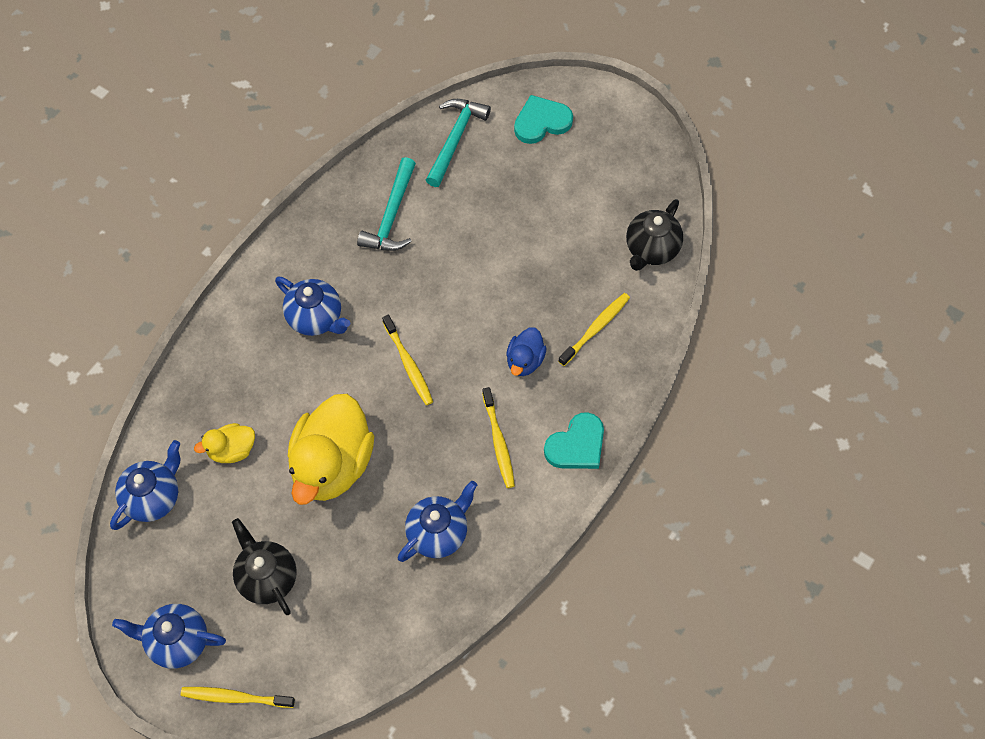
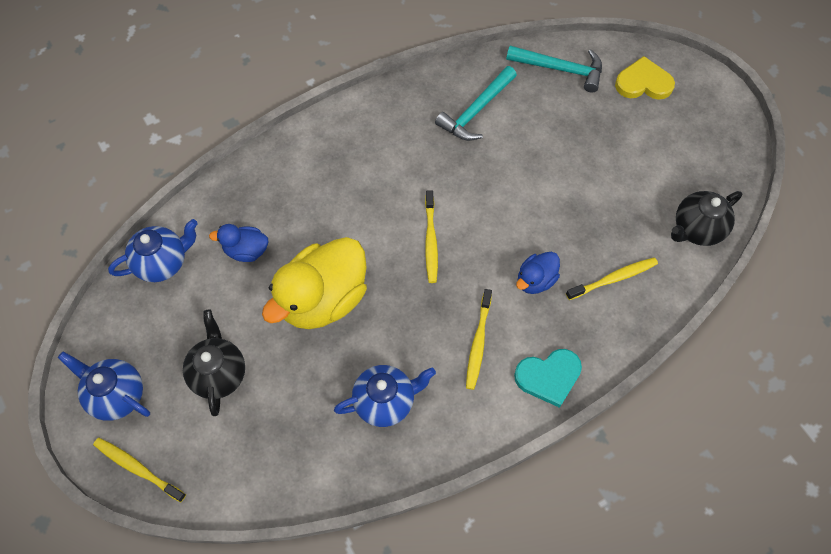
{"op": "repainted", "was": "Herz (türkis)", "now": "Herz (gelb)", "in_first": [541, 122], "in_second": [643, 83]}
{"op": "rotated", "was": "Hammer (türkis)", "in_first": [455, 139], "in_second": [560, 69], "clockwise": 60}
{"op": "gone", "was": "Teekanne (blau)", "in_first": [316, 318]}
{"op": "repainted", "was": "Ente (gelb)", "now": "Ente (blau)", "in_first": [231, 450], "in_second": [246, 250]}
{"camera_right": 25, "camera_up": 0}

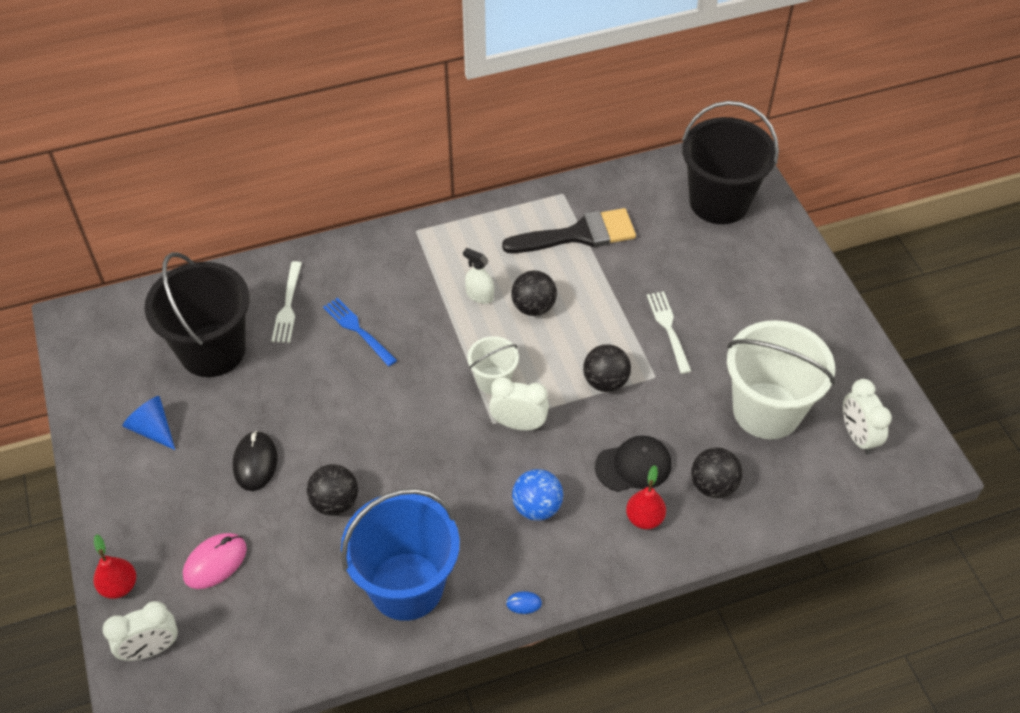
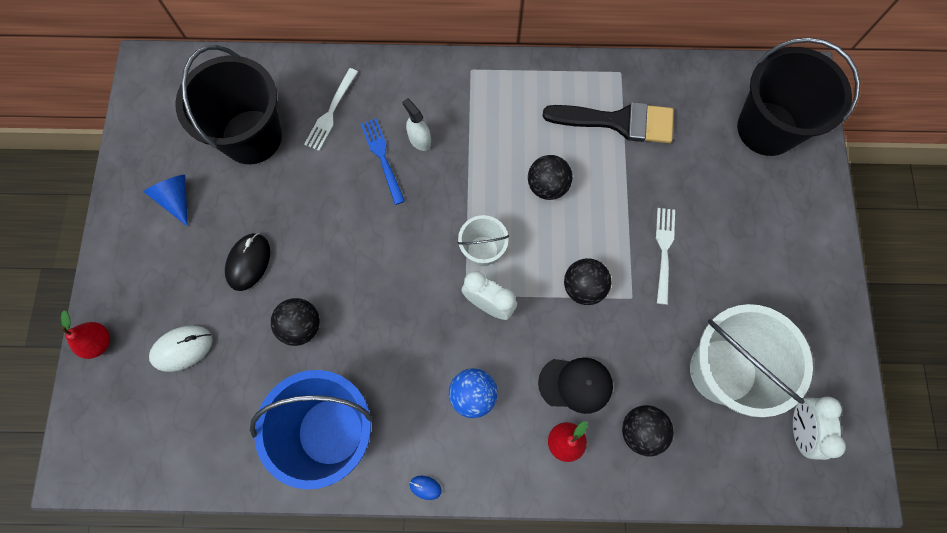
{"op": "shifted", "was": "Sprühflasche (weiß)", "in_first": [479, 295], "in_second": [419, 140]}
{"op": "repainted", "was": "Computermaus (rosa)", "now": "Computermaus (weiß)", "in_first": [215, 562], "in_second": [182, 348]}
{"op": "gone", "was": "Wecker (weiß)", "in_first": [151, 649]}
{"camera_right": 20, "camera_up": 20}

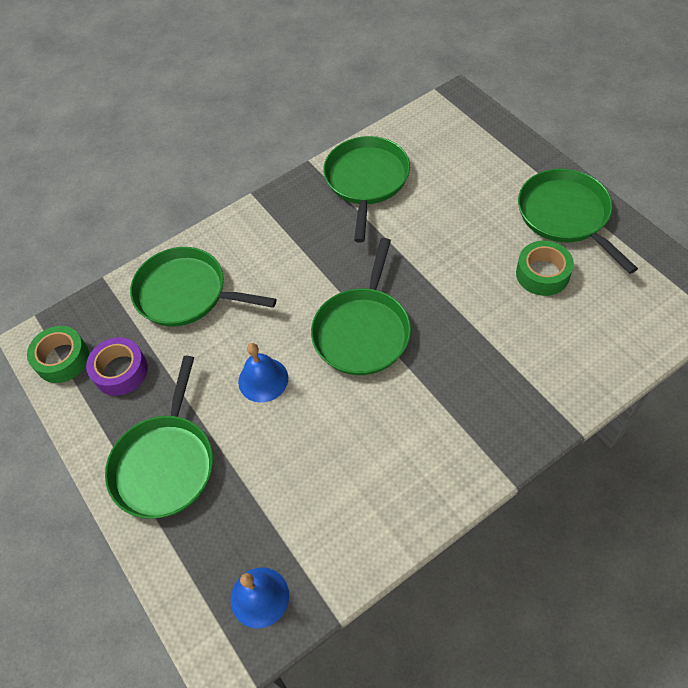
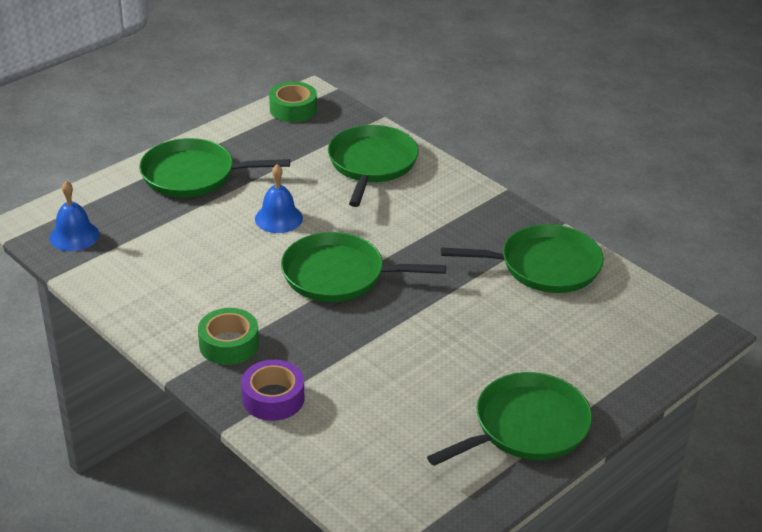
{"op": "shifted", "was": "Klebeband (grün)", "in_first": [542, 274], "in_second": [229, 344]}
{"op": "shifted", "was": "Klebeband (lila)", "in_first": [120, 371], "in_second": [273, 398]}
{"camera_right": 75, "camera_up": -20}

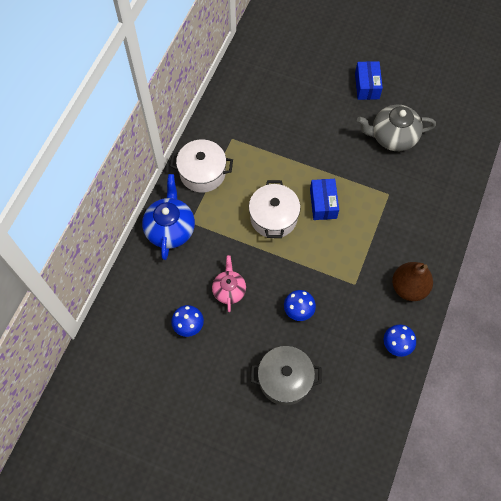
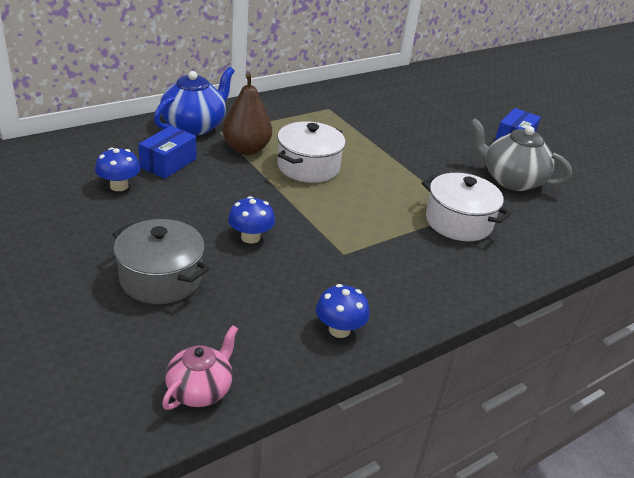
{"op": "shifted", "was": "Kochtopf (weiß)", "in_first": [202, 173], "in_second": [458, 222]}
{"op": "shifted", "was": "Schachtel (blau)", "in_first": [323, 204], "in_second": [168, 163]}
{"op": "shifted", "was": "Teekanne (rosa)", "in_first": [229, 290], "in_second": [200, 389]}
{"op": "shifted", "was": "Birne (braun)", "in_first": [408, 287], "in_second": [246, 149]}
{"camera_right": 30, "camera_up": -30}

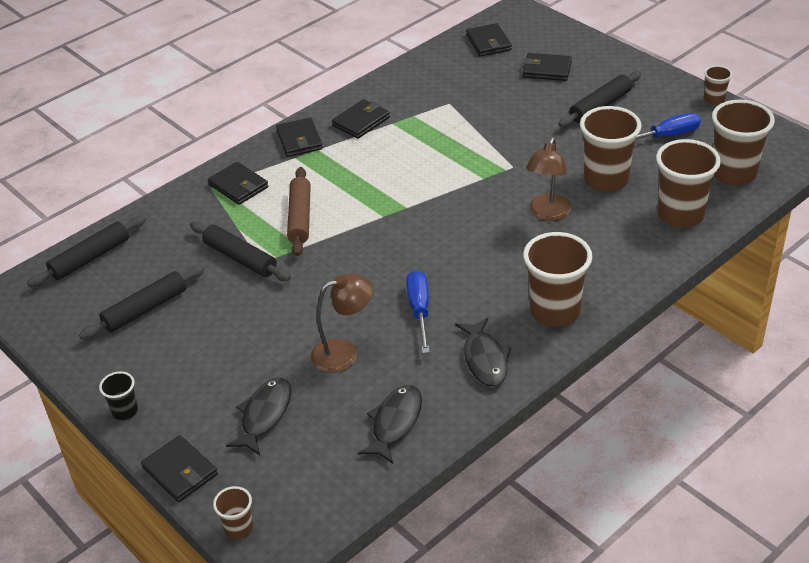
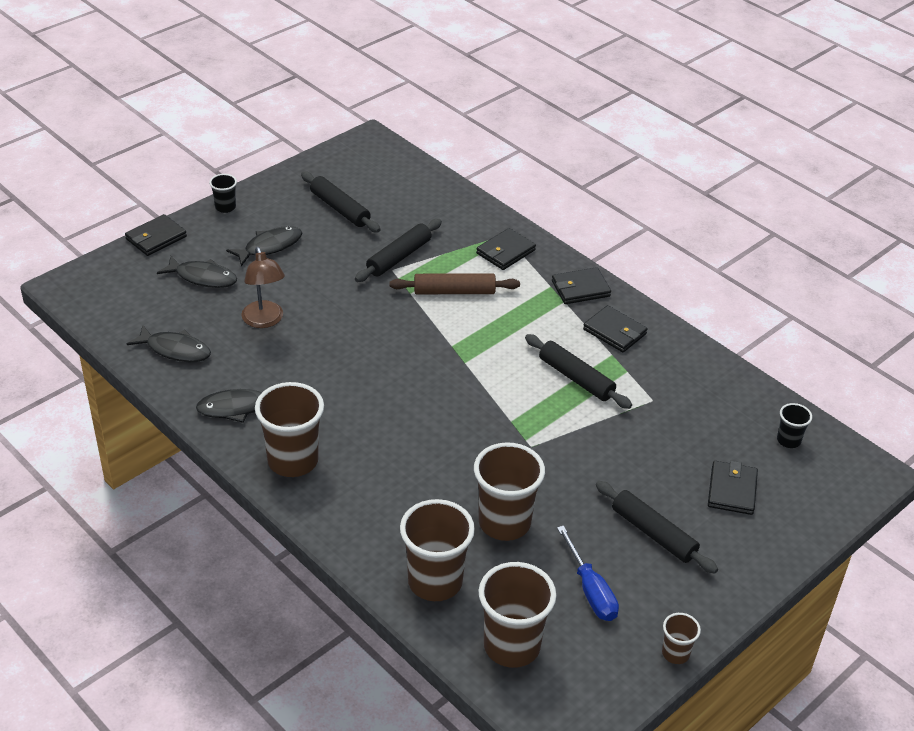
{"op": "swapped", "was": "Geldbörse (schwarz)", "now": "Becher (schwarz)", "in_first": [488, 43], "in_second": [788, 440]}
{"op": "gone", "was": "Lampe (braun)", "in_first": [547, 214]}
{"op": "shifted", "was": "Nudelholz (schwarz)", "in_first": [90, 258], "in_second": [576, 378]}
{"op": "gone", "was": "Schraubenzieher (blau)", "in_first": [419, 310]}
{"op": "gone", "was": "Becher (braun)", "in_first": [238, 528]}
{"op": "new", "now": "Fisch (schwarz)", "in_second": [270, 247]}
{"camera_right": 85, "camera_up": 0}

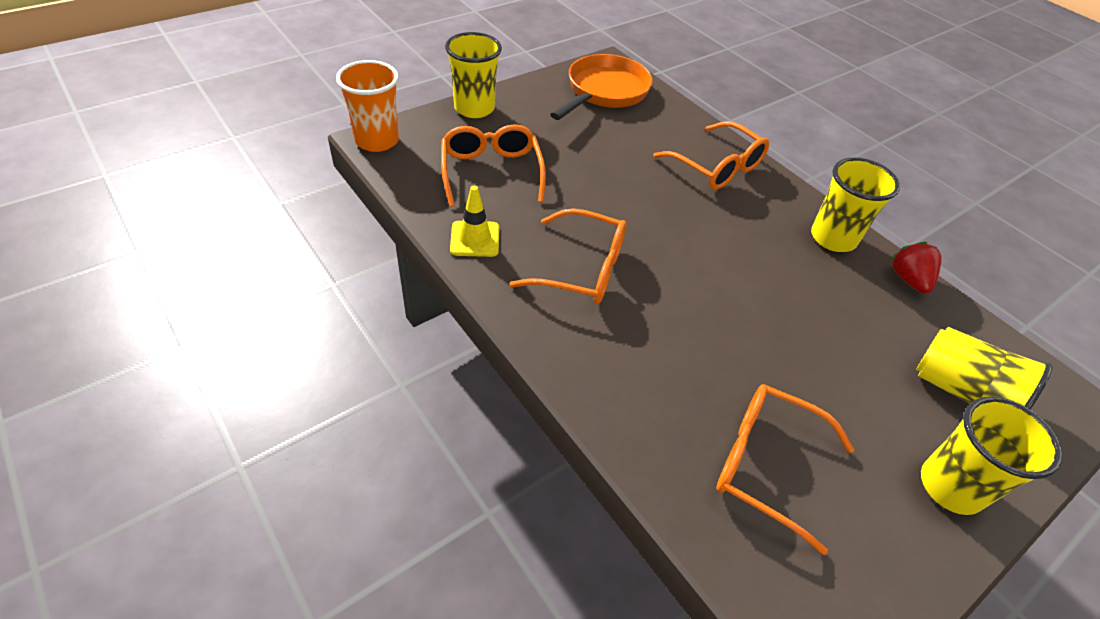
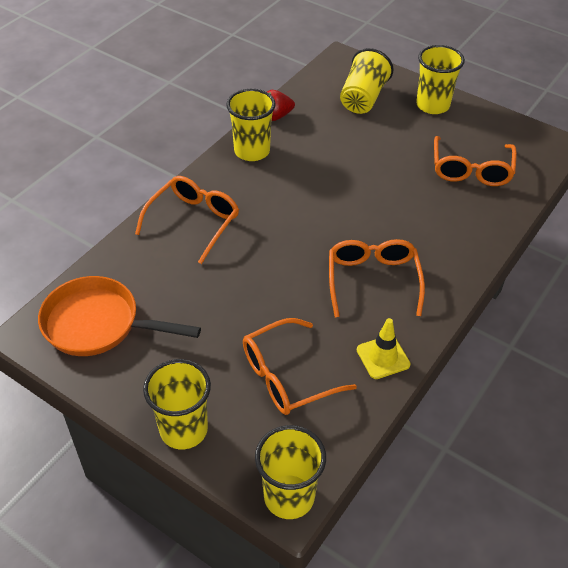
{"op": "repainted", "was": "Becher (orange)", "now": "Becher (gelb)", "in_first": [377, 141], "in_second": [289, 497]}
{"camera_right": -105, "camera_up": 0}

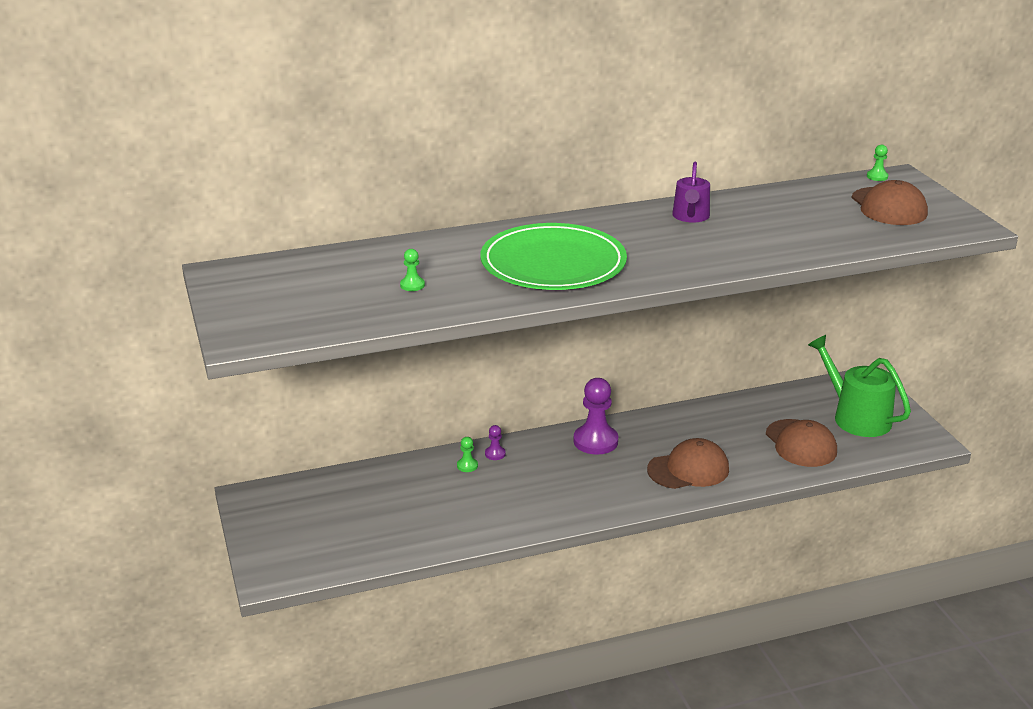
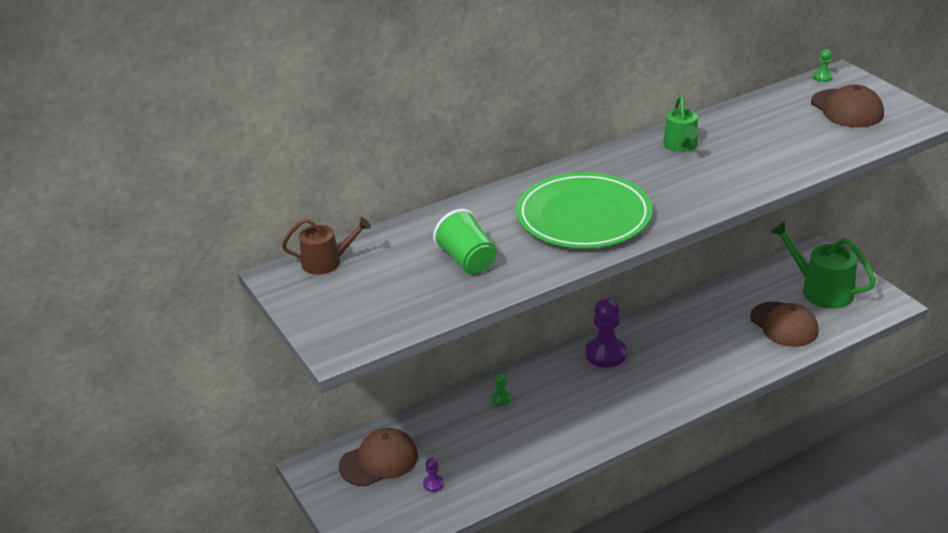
{"op": "repainted", "was": "Gießkanne (lila)", "now": "Gießkanne (grün)", "in_first": [690, 216], "in_second": [681, 145]}
{"op": "swapped", "was": "Bauer (grün)", "now": "Becher (grün)", "in_first": [412, 285], "in_second": [467, 261]}
{"op": "shifted", "was": "Bauer (lila)", "in_first": [495, 454], "in_second": [433, 484]}
{"op": "shifted", "was": "Kappe (braun)", "in_first": [688, 469], "in_second": [379, 461]}
{"op": "new", "now": "Gießkanne (braun)", "in_second": [326, 262]}
{"camera_right": -10, "camera_up": 5}

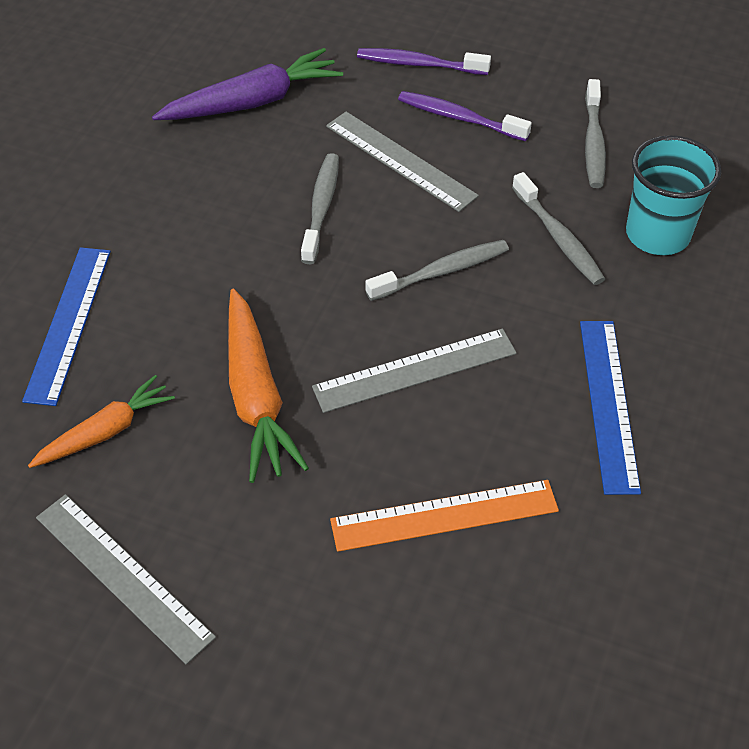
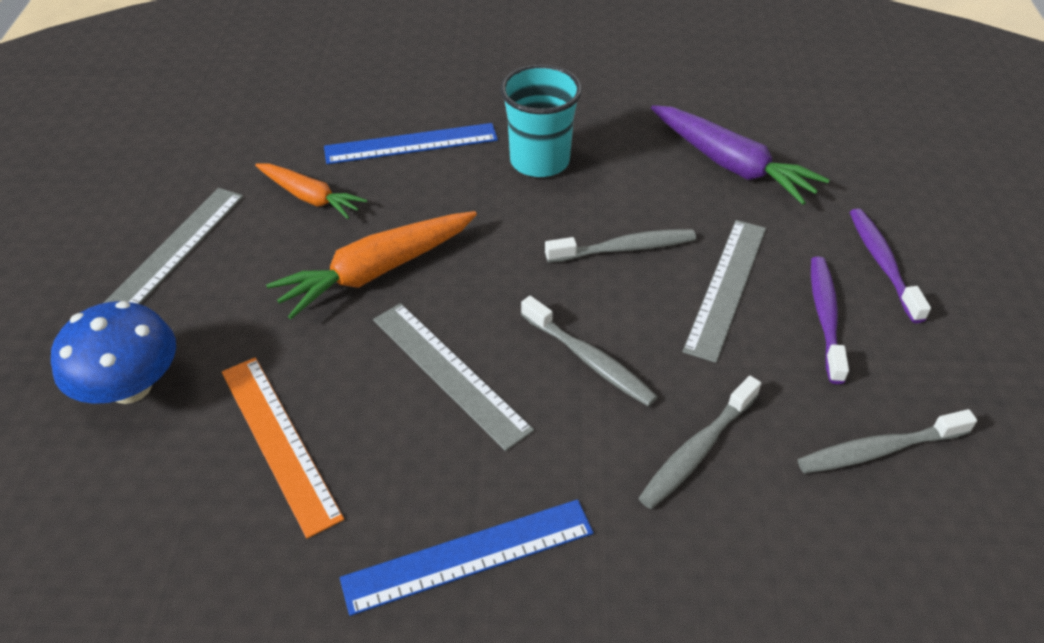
{"op": "shifted", "was": "Becher (türkis)", "in_first": [657, 234], "in_second": [539, 161]}
{"op": "new", "now": "Pilz (blau)", "in_second": [130, 387]}
{"camera_right": 70, "camera_up": -5}

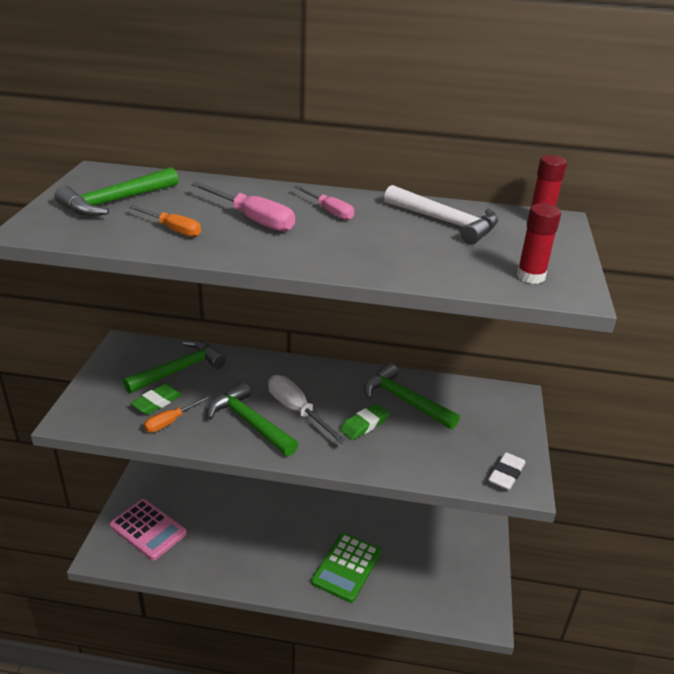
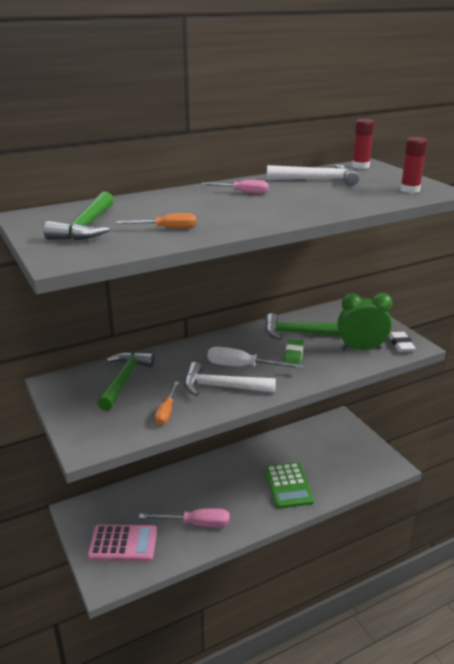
{"op": "shifted", "was": "Schraubenzieher (rosa)", "in_first": [253, 219], "in_second": [196, 524]}
{"op": "repainted", "was": "Hammer (grün)", "now": "Hammer (weiß)", "in_first": [250, 423], "in_second": [222, 387]}
{"op": "gone", "was": "Radiergummi (grün)", "in_first": [157, 402]}
{"op": "new", "now": "Wecker (grün)", "in_second": [361, 348]}
{"camera_right": -35, "camera_up": -5}

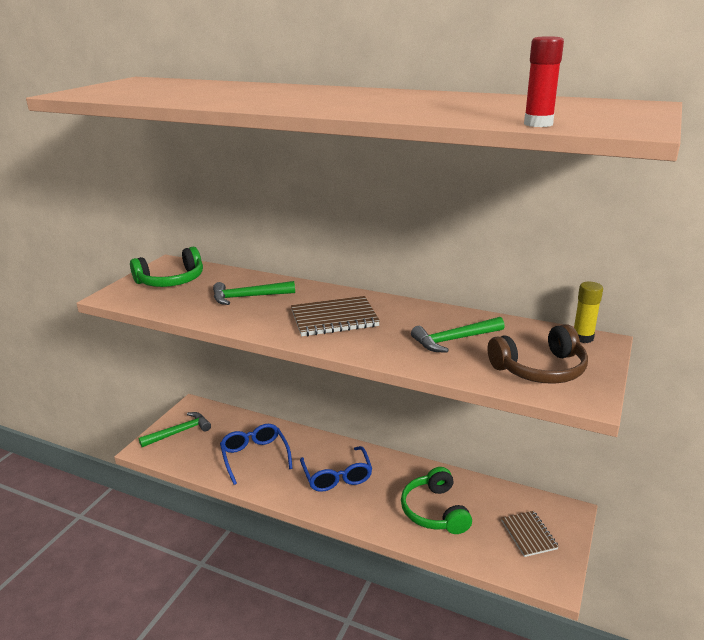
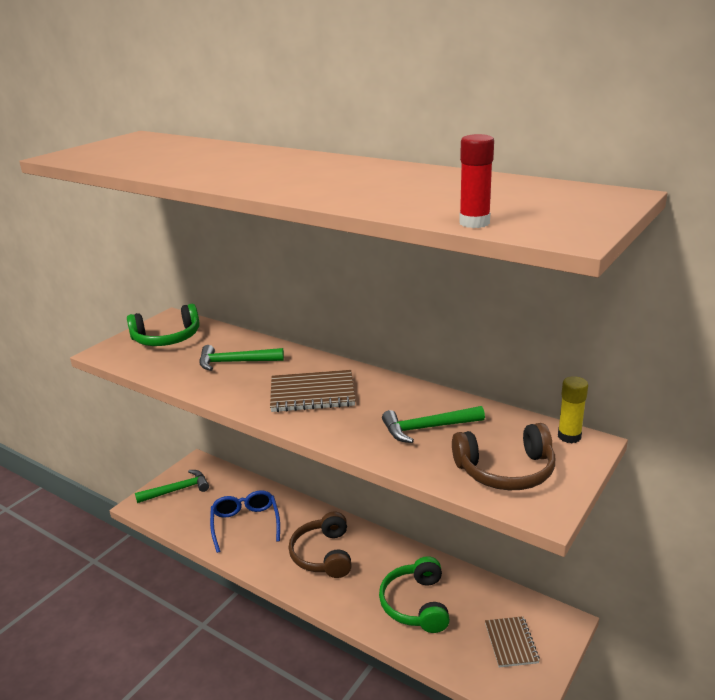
{"op": "swapped", "was": "Brille (blau)", "now": "Kopfhörer (braun)", "in_first": [337, 476], "in_second": [323, 554]}
{"camera_right": 10, "camera_up": 0}

